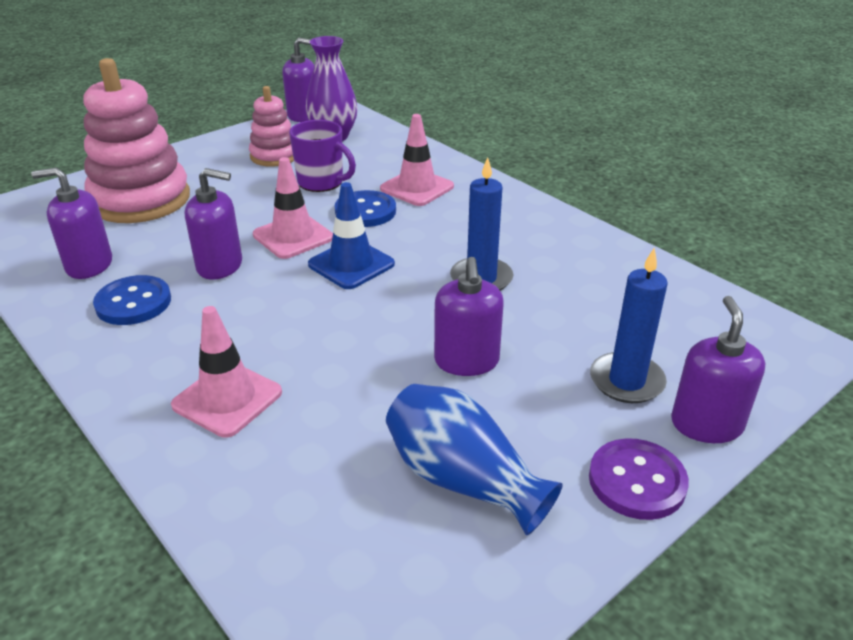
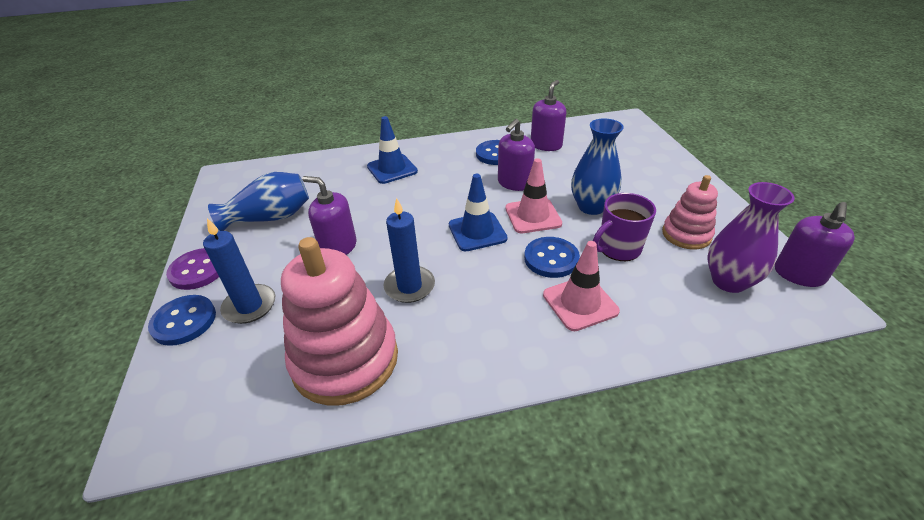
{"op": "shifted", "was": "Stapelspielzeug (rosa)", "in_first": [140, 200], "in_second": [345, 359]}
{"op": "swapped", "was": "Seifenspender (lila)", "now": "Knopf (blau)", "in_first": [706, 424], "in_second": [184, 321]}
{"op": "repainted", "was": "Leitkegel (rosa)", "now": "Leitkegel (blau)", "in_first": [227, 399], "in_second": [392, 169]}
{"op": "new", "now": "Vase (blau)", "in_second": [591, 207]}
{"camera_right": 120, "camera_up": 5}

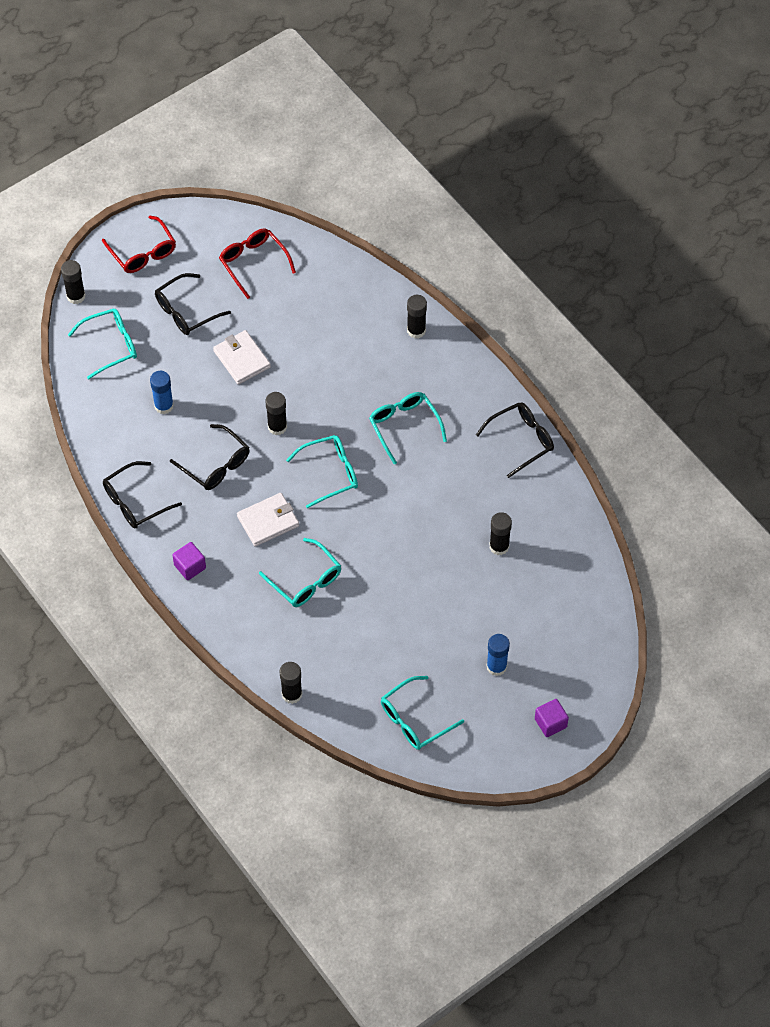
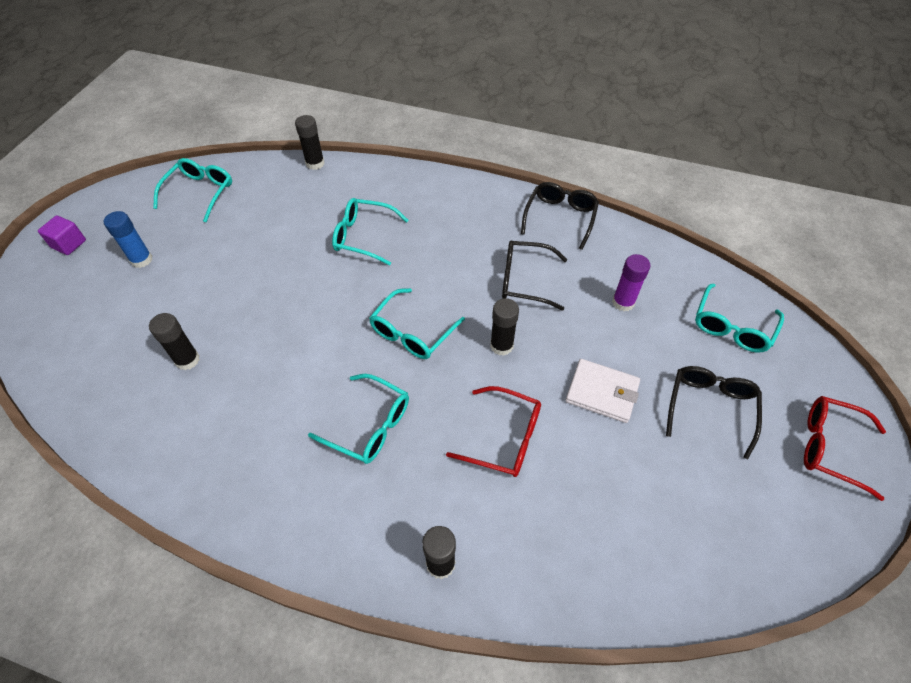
{"op": "shifted", "was": "Brille (rot)", "in_first": [254, 263], "in_second": [503, 438]}
{"op": "gone", "was": "Klebestift (schwarz)", "in_first": [76, 296]}
{"op": "repainted", "was": "Klebestift (blau)", "now": "Klebestift (lila)", "in_first": [164, 406], "in_second": [623, 302]}
{"op": "gone", "was": "Brille (schwarz)", "in_first": [520, 441]}
{"op": "gone", "was": "Geldbörse (weiß)", "in_first": [268, 521]}
{"op": "gone", "was": "Kubus (lila)", "in_first": [190, 566]}
{"camera_right": 145, "camera_up": -5}

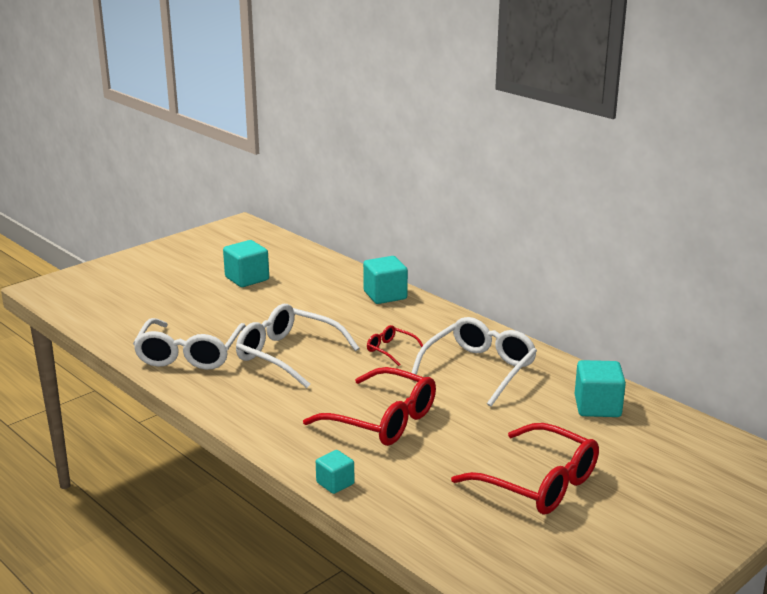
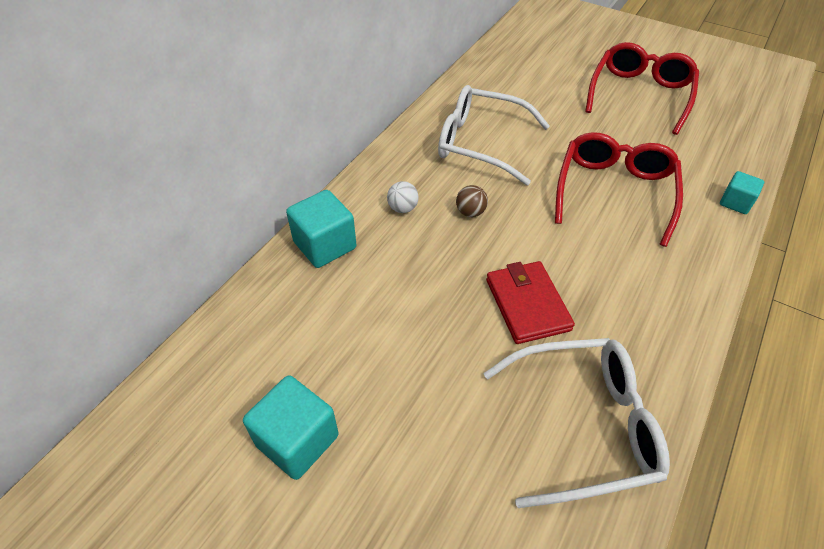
{"op": "swapped", "was": "Brille (weiß)", "now": "Geldbörse (rot)", "in_first": [288, 355], "in_second": [527, 304]}
{"op": "swapped", "was": "Brille (rot)", "now": "Ball (braun)", "in_first": [391, 350], "in_second": [470, 212]}
{"op": "gone", "was": "Kubus (türkis)", "in_first": [597, 407]}
{"op": "new", "now": "Ball (weiß)", "in_second": [403, 208]}
{"camera_right": -105, "camera_up": 25}

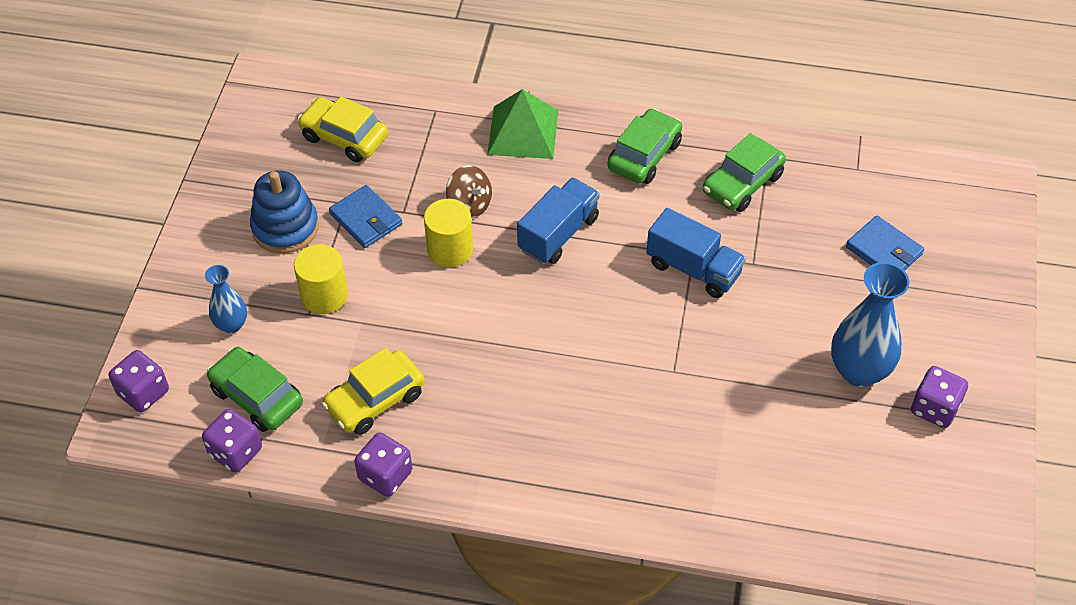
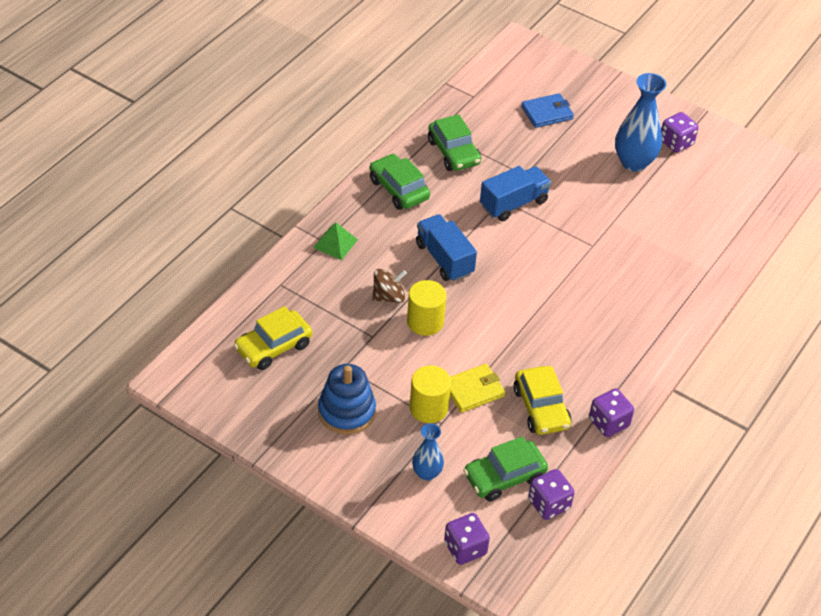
{"op": "scaled", "was": "Pyramide (grün)", "in_first": [523, 132], "in_second": [335, 243], "ratio": 0.61}
{"op": "gone", "was": "Geldbörse (blau)", "in_first": [366, 219]}
{"op": "new", "now": "Geldbörse (gelb)", "in_second": [473, 390]}
{"camera_right": -70, "camera_up": -5}

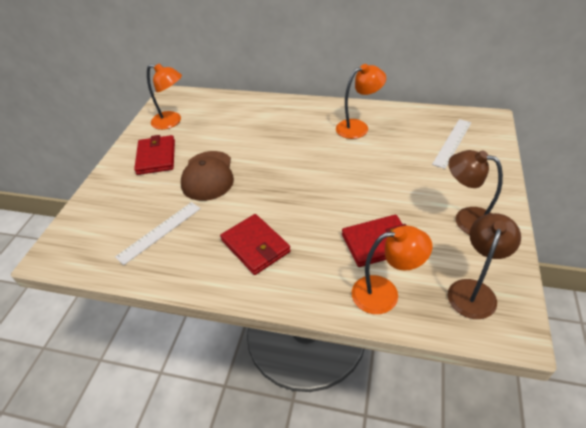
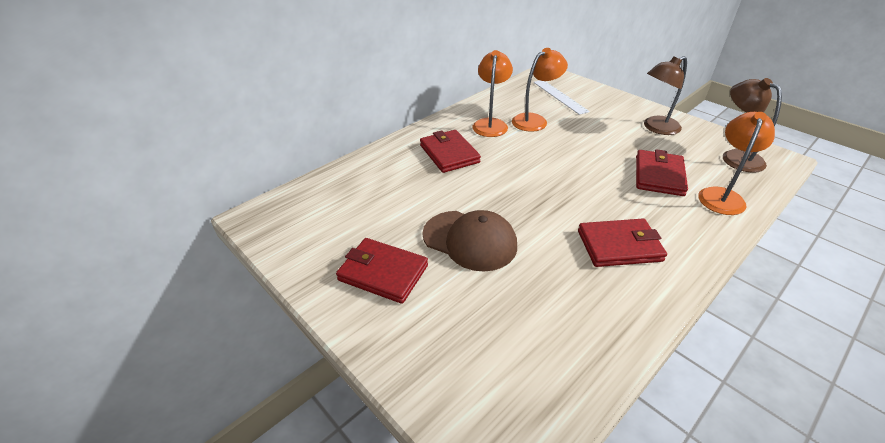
{"op": "shifted", "was": "Lampe (orange)", "in_first": [172, 122], "in_second": [535, 120]}
{"op": "gone", "was": "Lineal (weiß)", "in_first": [159, 232]}
{"op": "new", "now": "Geldbörse (rot)", "in_second": [449, 154]}
{"camera_right": -60, "camera_up": -5}

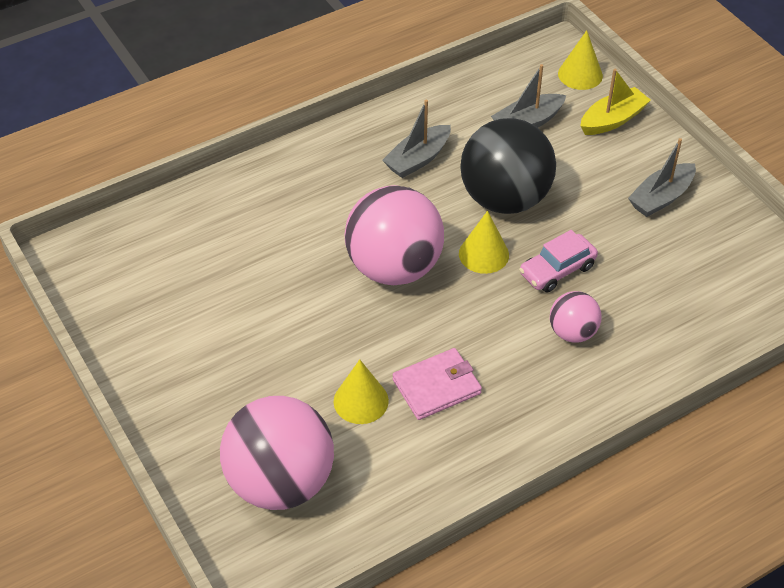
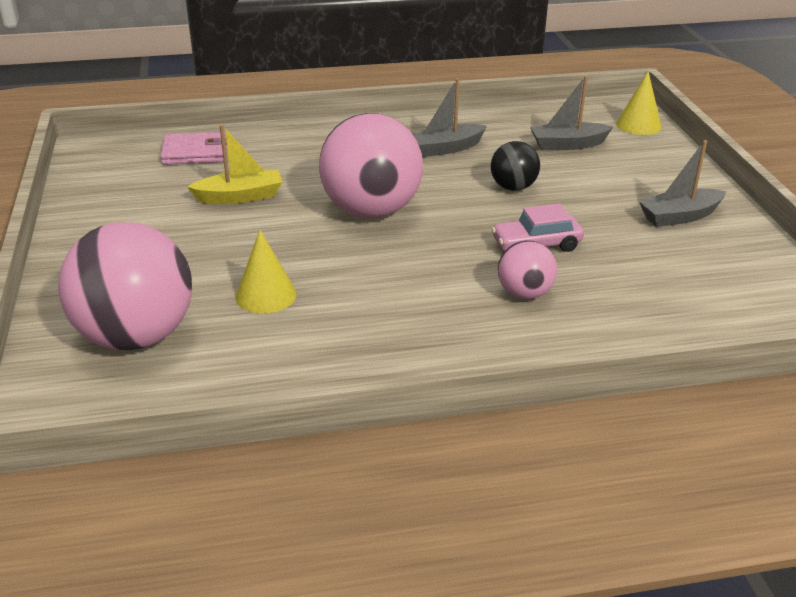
{"op": "shifted", "was": "Boot (gelb)", "in_first": [612, 120], "in_second": [240, 197]}
{"op": "scaled", "was": "Ball (schwarz)", "in_first": [504, 199], "in_second": [513, 187], "ratio": 0.5}
{"op": "gone", "was": "Kegel (gelb)", "in_first": [483, 254]}
{"op": "shifted", "was": "Geldbörse (rosa)", "in_first": [437, 386], "in_second": [196, 152]}
{"camera_right": 20, "camera_up": -15}

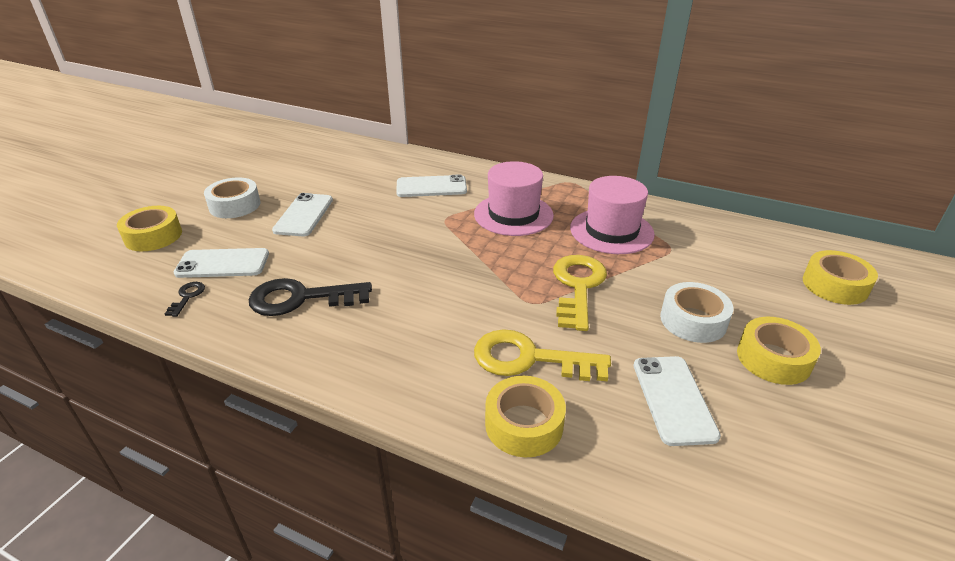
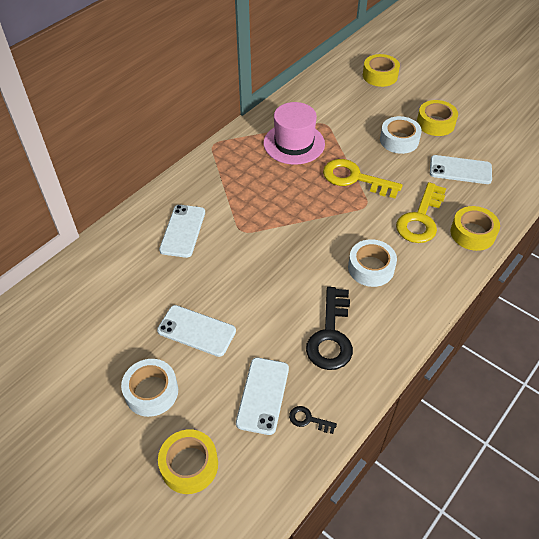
{"op": "gone", "was": "Hut (rosa)", "in_first": [513, 214]}
{"op": "new", "now": "Klebeband (weiß)", "in_second": [371, 268]}
{"camera_right": -75, "camera_up": 15}

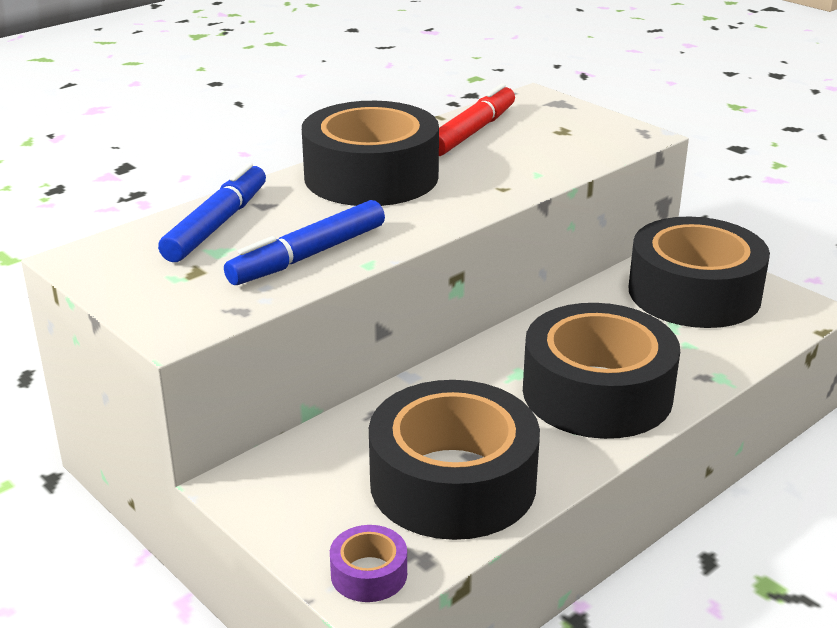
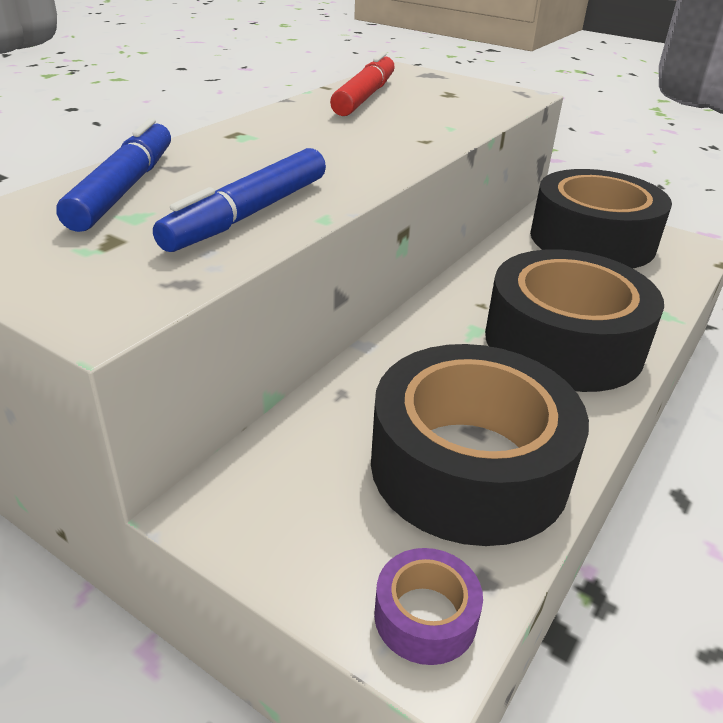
{"op": "gone", "was": "Klebeband (schwarz)", "in_first": [371, 176]}
{"camera_right": -15, "camera_up": 5}

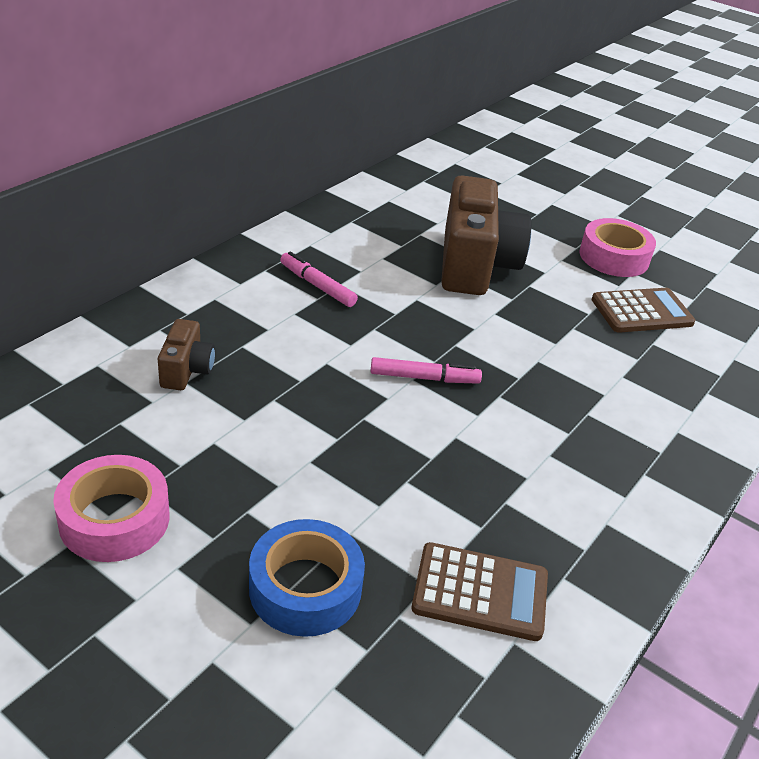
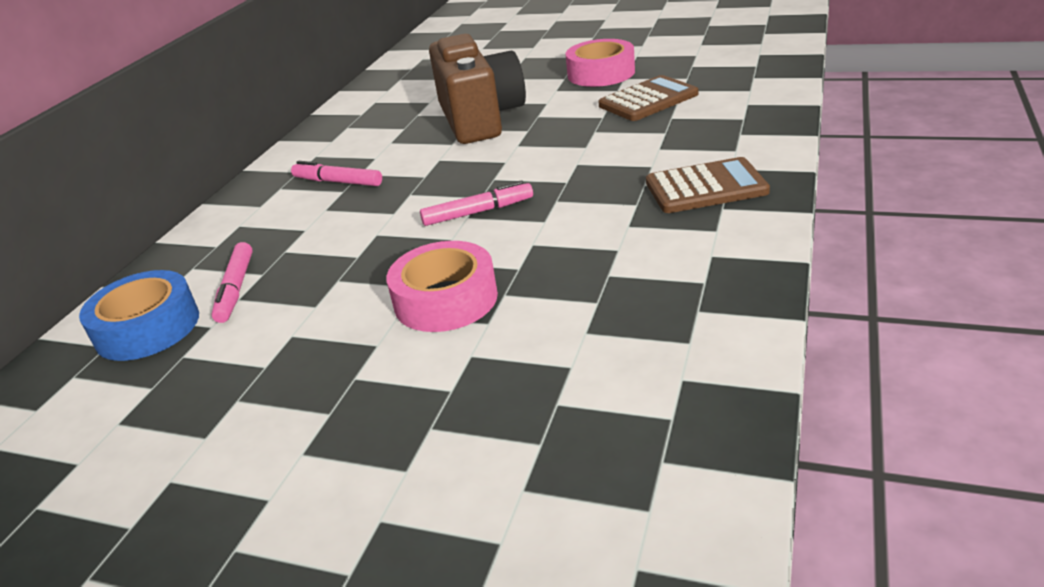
{"op": "swapped", "was": "Kamera (braun)", "now": "Filzstift (rosa)", "in_first": [186, 370], "in_second": [235, 289]}
{"op": "shifted", "was": "Klebeband (rosa)", "in_first": [114, 519], "in_second": [446, 299]}
{"op": "shifted", "was": "Klebeband (blau)", "in_first": [305, 588], "in_second": [147, 328]}
{"op": "shifted", "was": "Taschenrechner (braun)", "in_first": [480, 592], "in_second": [706, 187]}
{"camera_right": -10, "camera_up": -5}

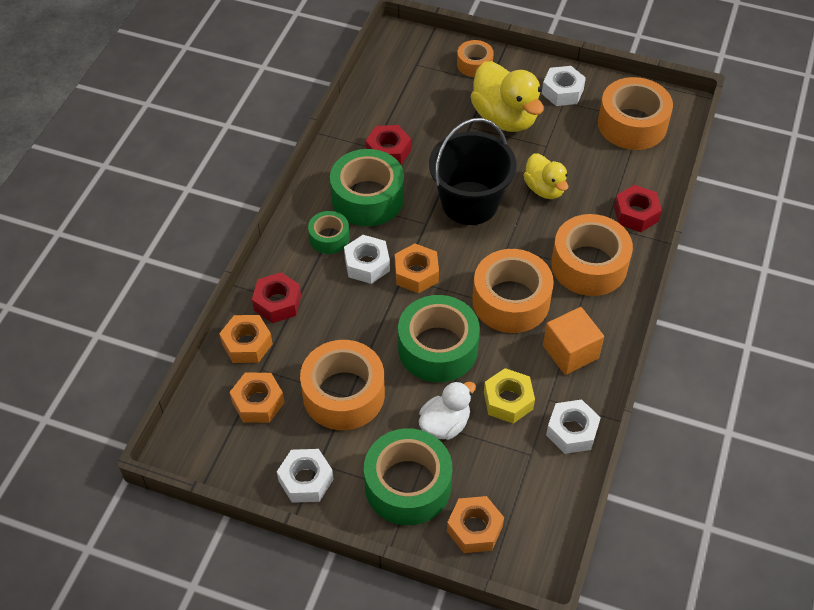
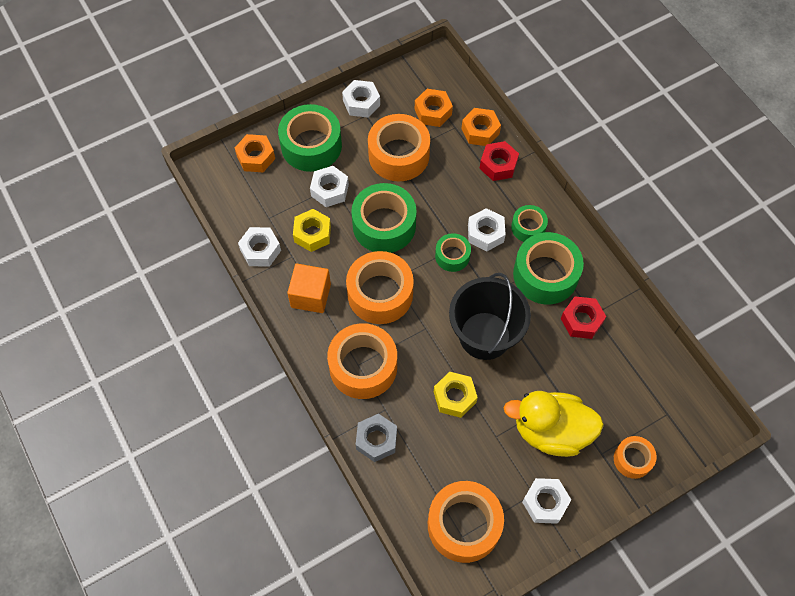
{"op": "swapped", "was": "Ente (gelb)", "now": "Sechskantmutter (gelb)", "in_first": [544, 189], "in_second": [454, 397]}
{"op": "repainted", "was": "Sechskantmutter (rot)", "now": "Sechskantmutter (grau)", "in_first": [636, 214], "in_second": [376, 440]}
{"op": "swapped", "was": "Sechskantmutter (orange)", "now": "Klebeband (grün)", "in_first": [416, 273], "in_second": [452, 256]}
{"op": "swapped", "was": "Ente (weiß)", "now": "Sechskantmutter (weiß)", "in_first": [445, 424], "in_second": [330, 190]}
{"camera_right": 130, "camera_up": 10}

